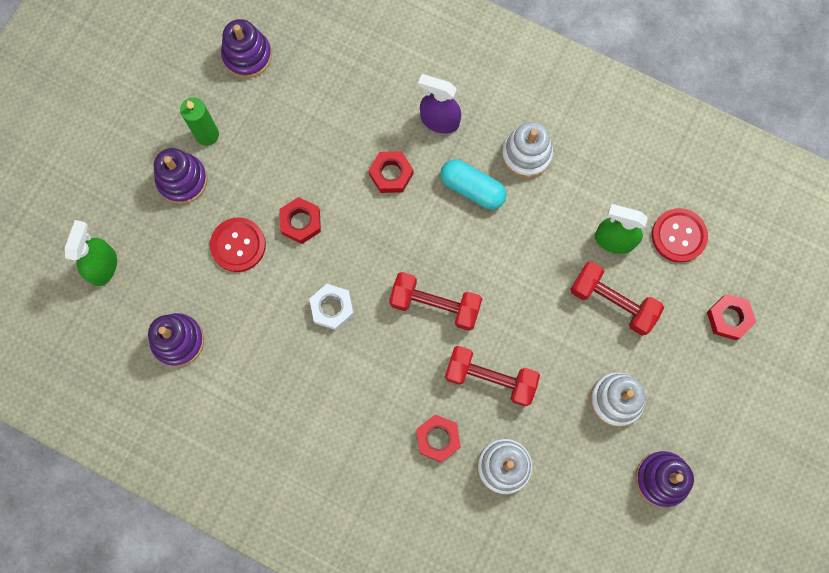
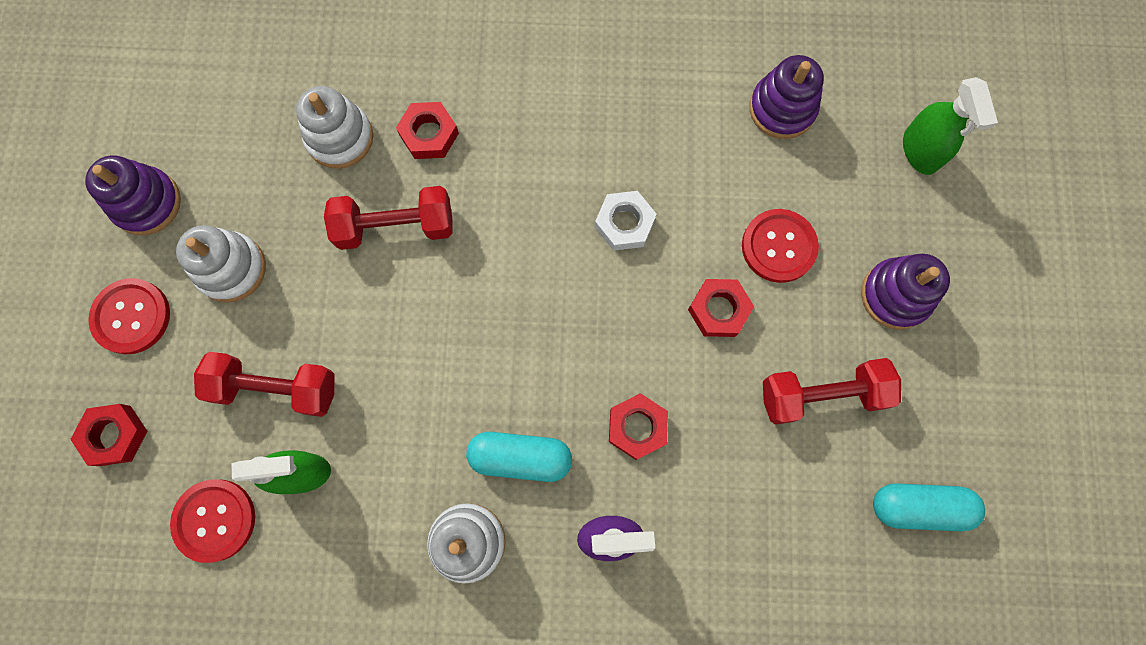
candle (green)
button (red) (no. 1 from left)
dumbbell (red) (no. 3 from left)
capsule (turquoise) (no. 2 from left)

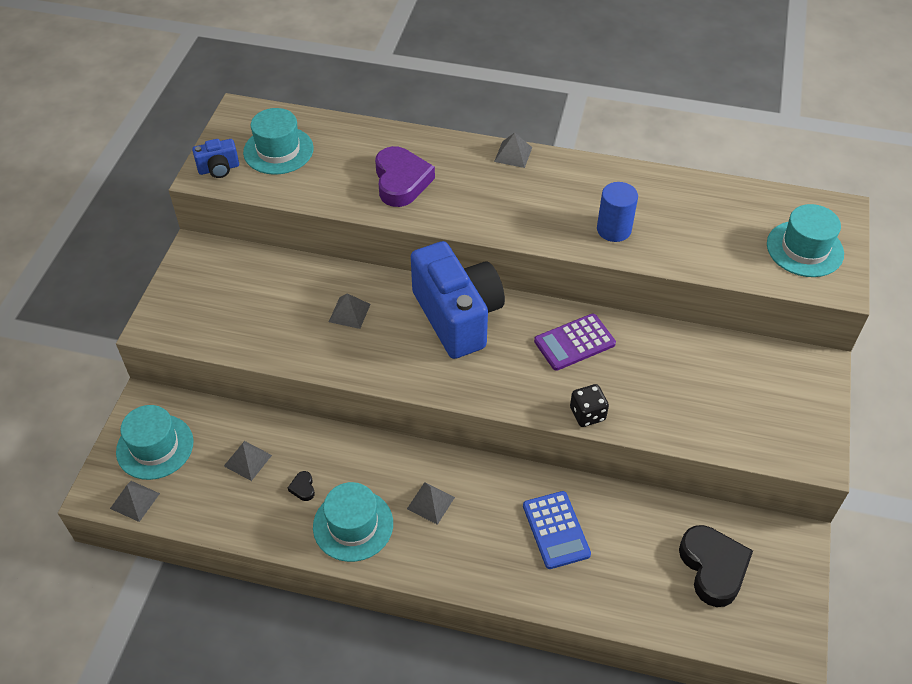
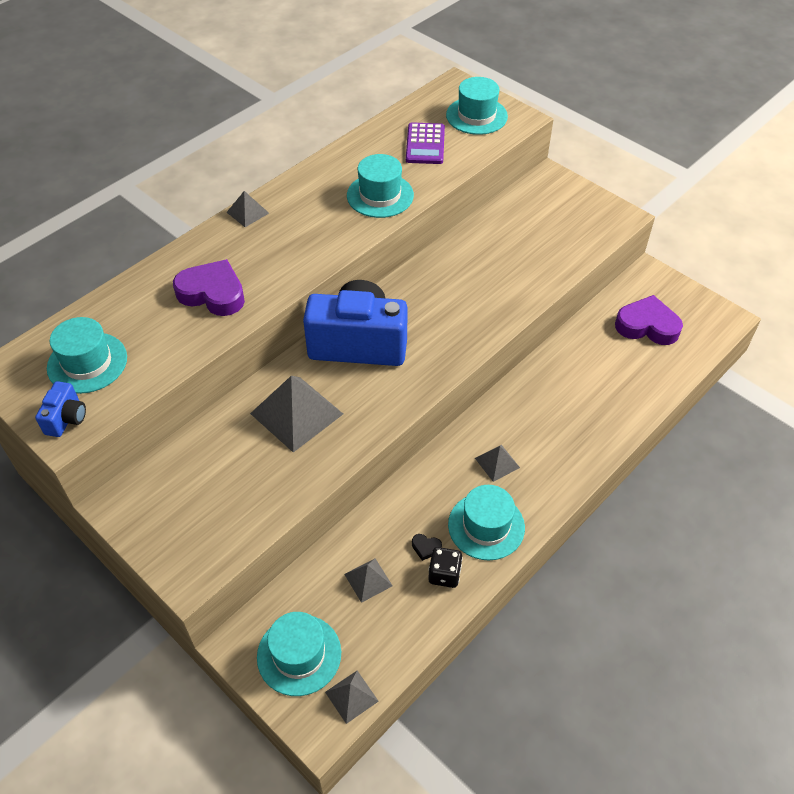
calculator (blue)
calculator (purple)
dice (black)
hat (turquoise) (no. 3 from left)
heart (purple) (no. 2 from left)
pyramid (grey) (no. 2 from left)

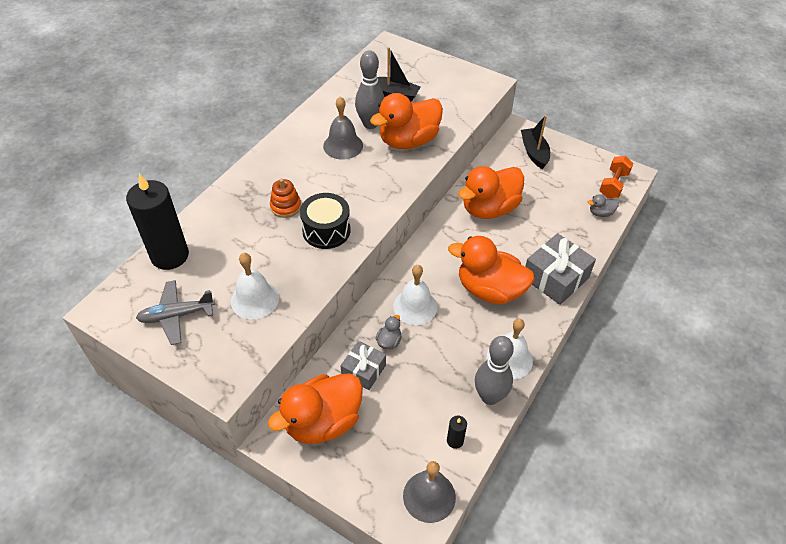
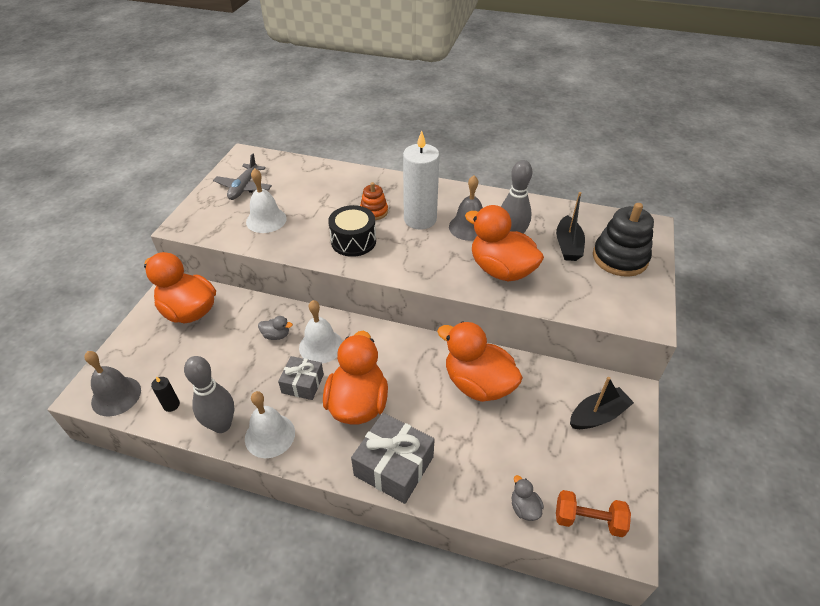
candle (black) (no. 1 from left in the first image)
candle (white)
stacking toy (black)
gift (grey) (no. 1 from left)
plane (grey)

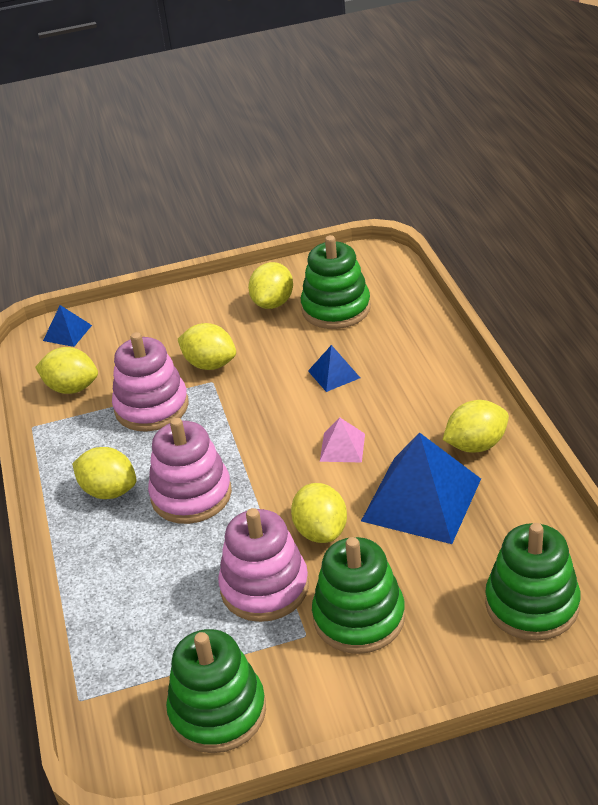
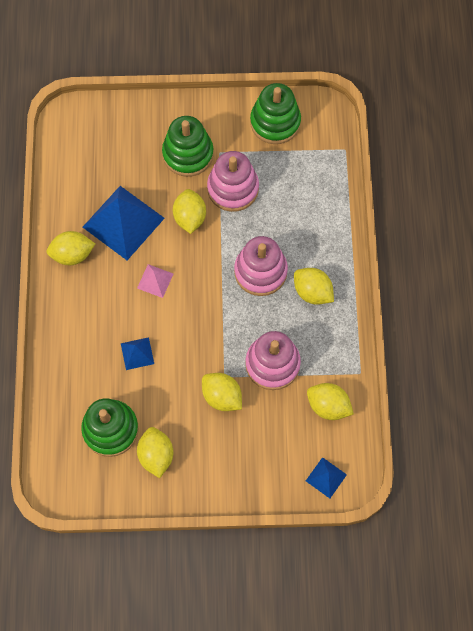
stacking toy (green) (no. 4 from left in the first image)
lemon (yellow) (no. 2 from left)

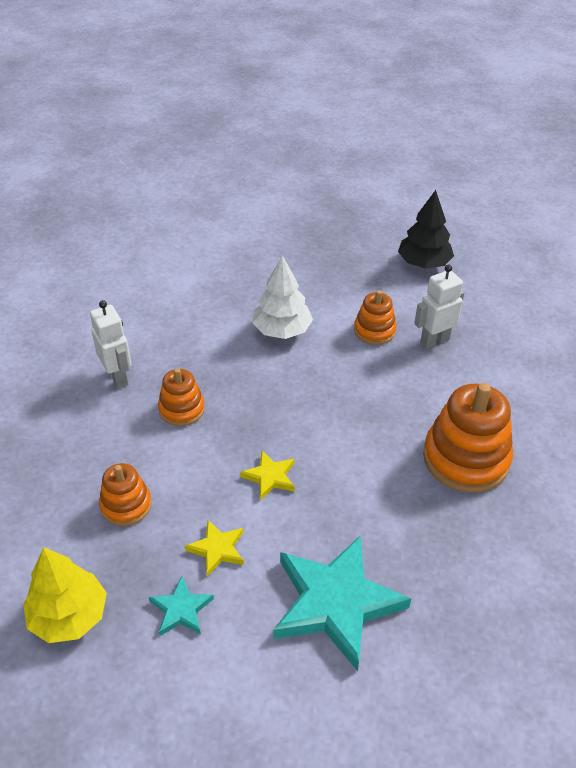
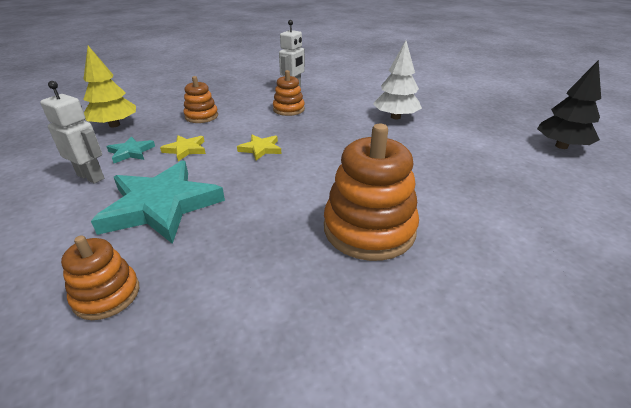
stacking toy (orange) (no. 1 from left)
robot (white) (no. 1 from left)

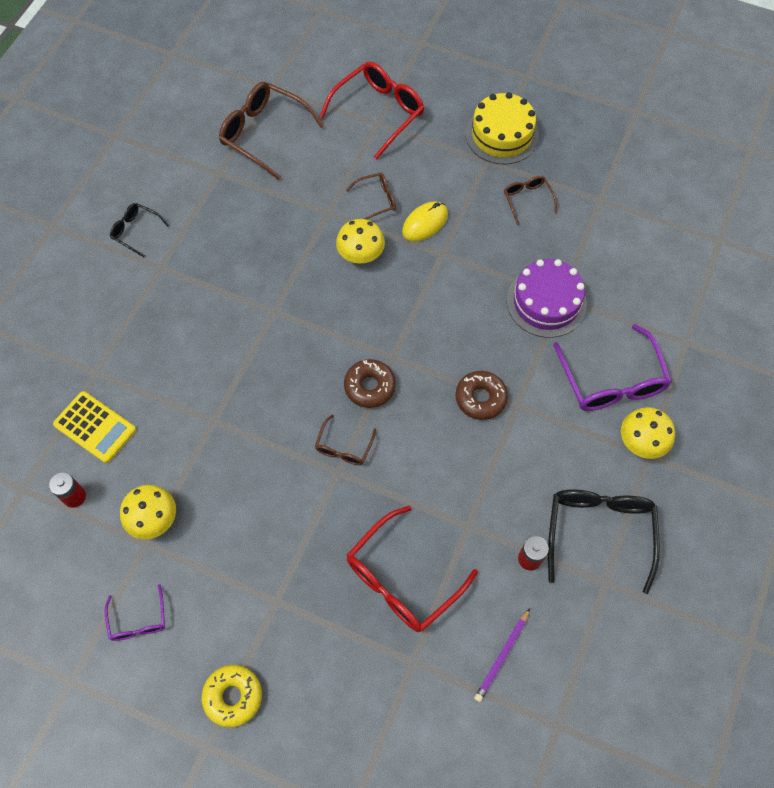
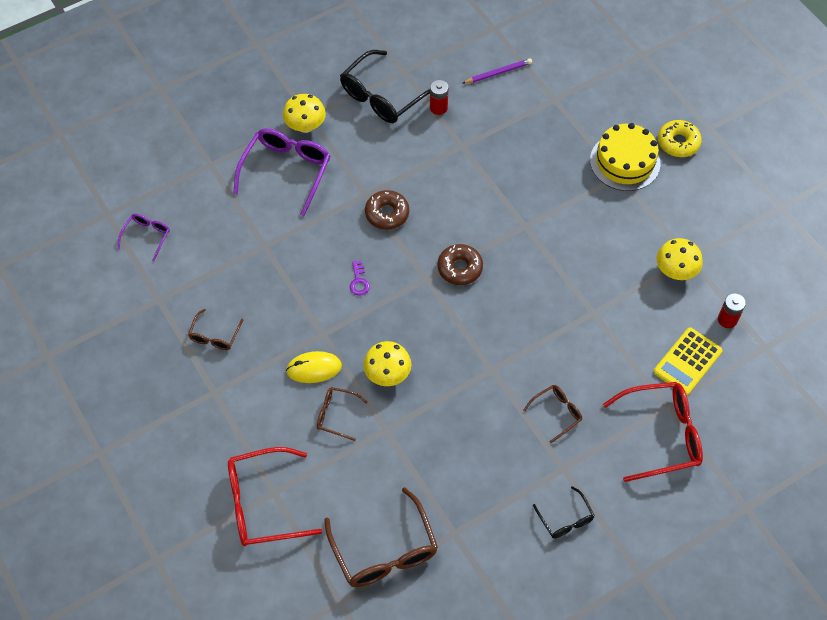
cake (purple)
key (purple)
glasses (purple) (no. 1 from left)
glasses (brown) (no. 4 from left)
glasses (red) (no. 2 from left)
cake (yellow)
calculator (yellow)

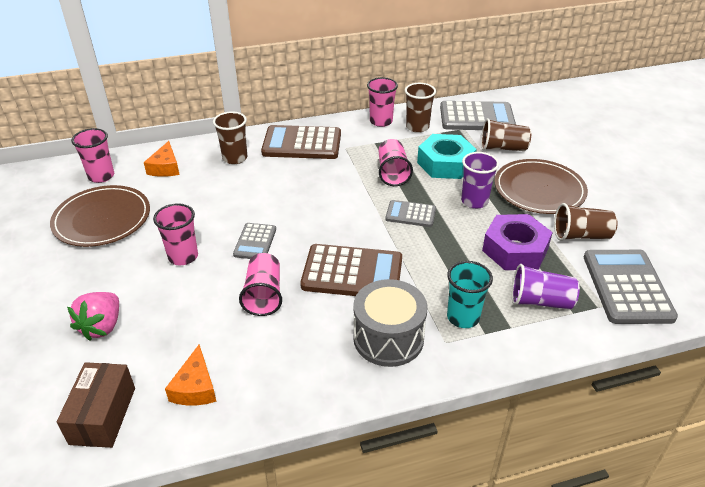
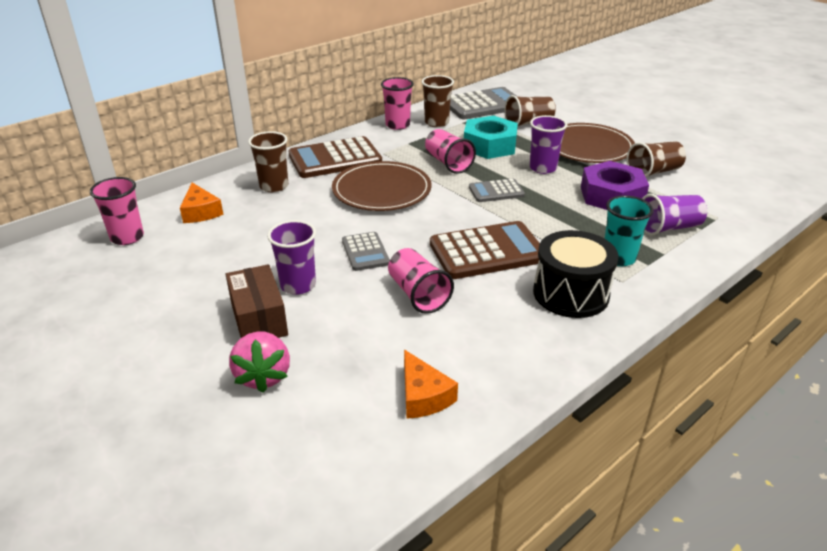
calculator (grey) (no. 4 from left in the first image)
plate (brown) (no. 1 from left)
box (brown)
cup (purple) (no. 1 from left)
drum (black)

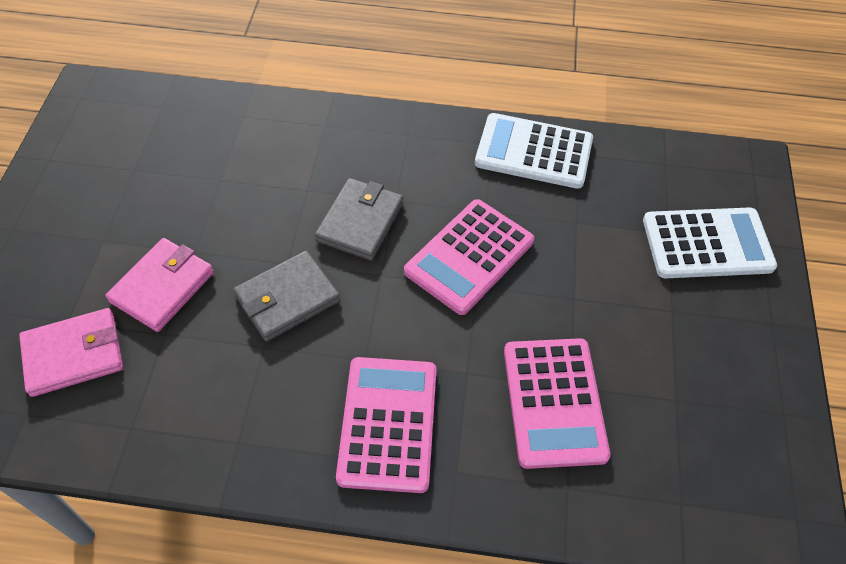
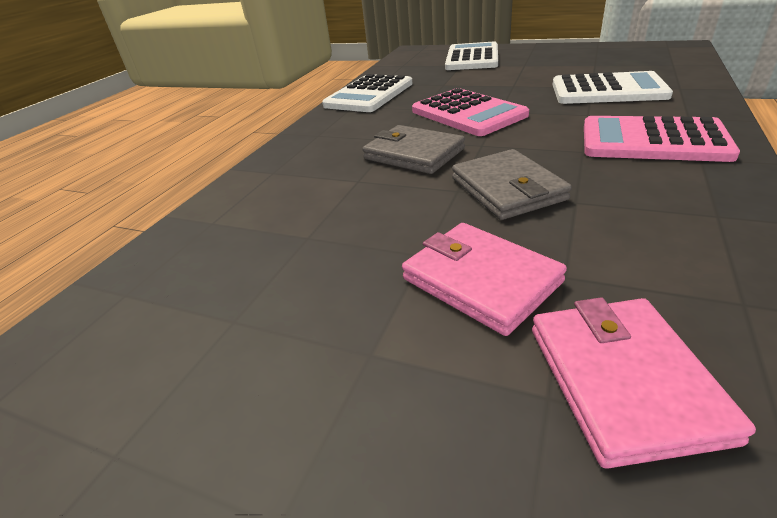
calculator (white) (no. 3 from left)

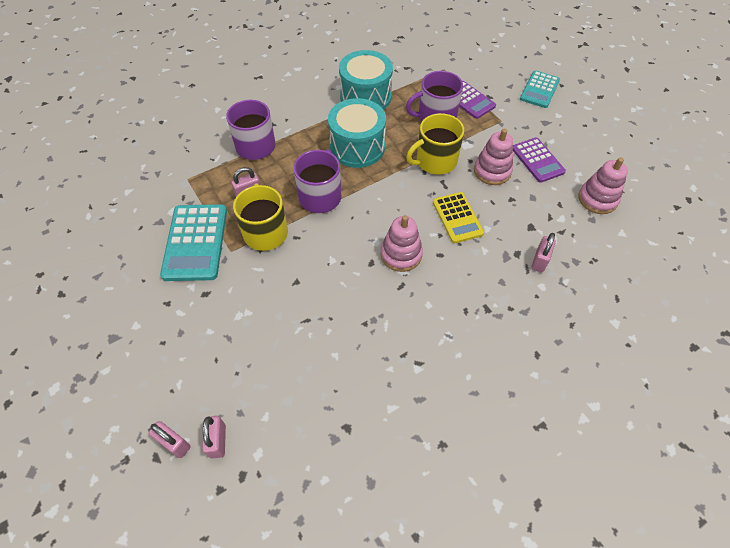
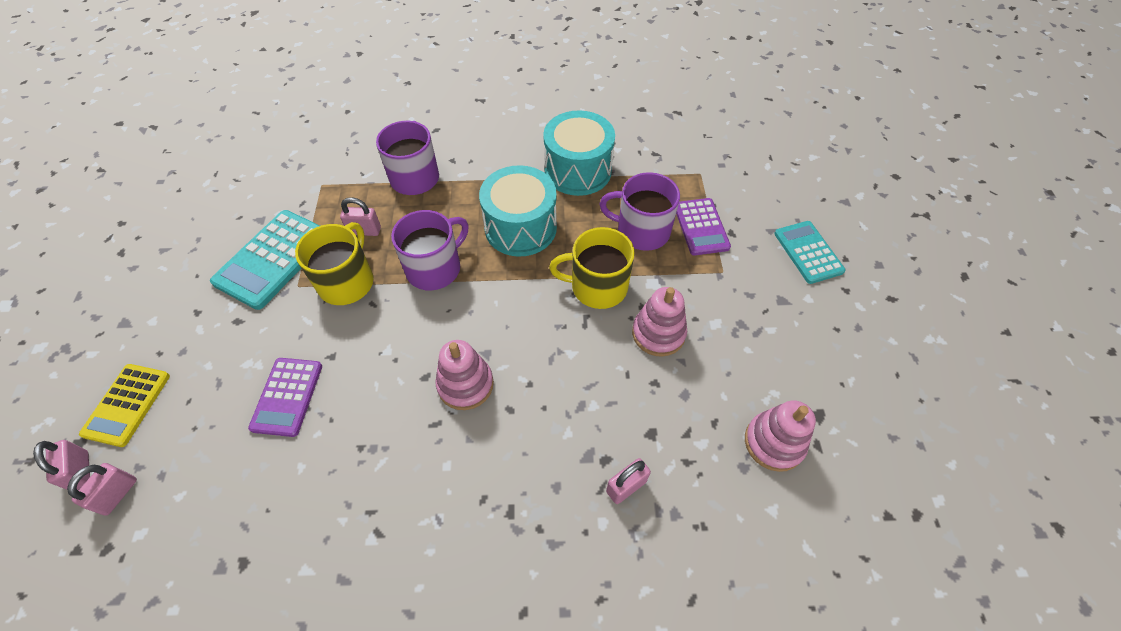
calculator (yellow)
calculator (purple) (no. 1 from left)
calculator (turquoise) (no. 2 from left)

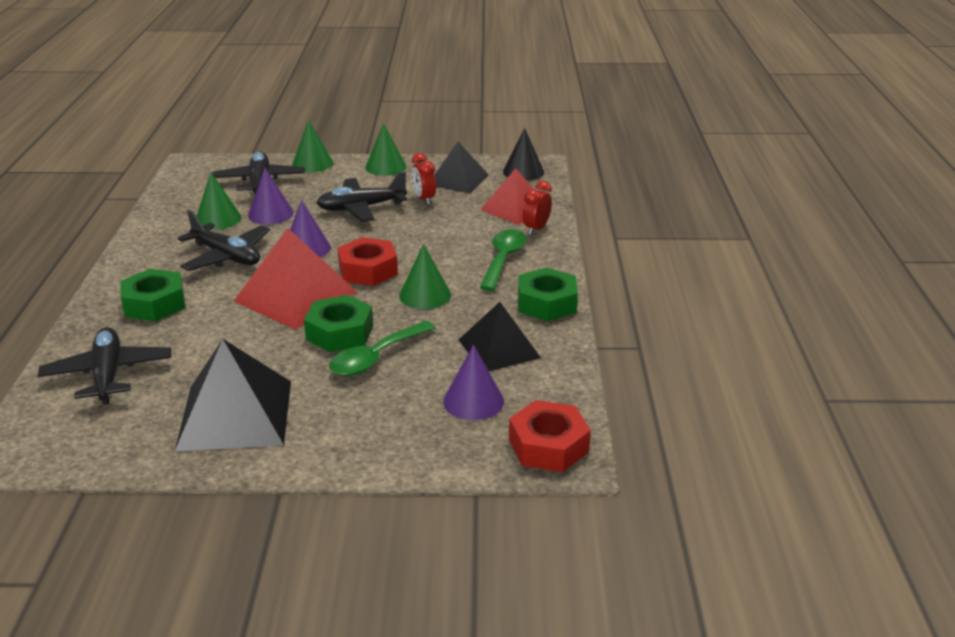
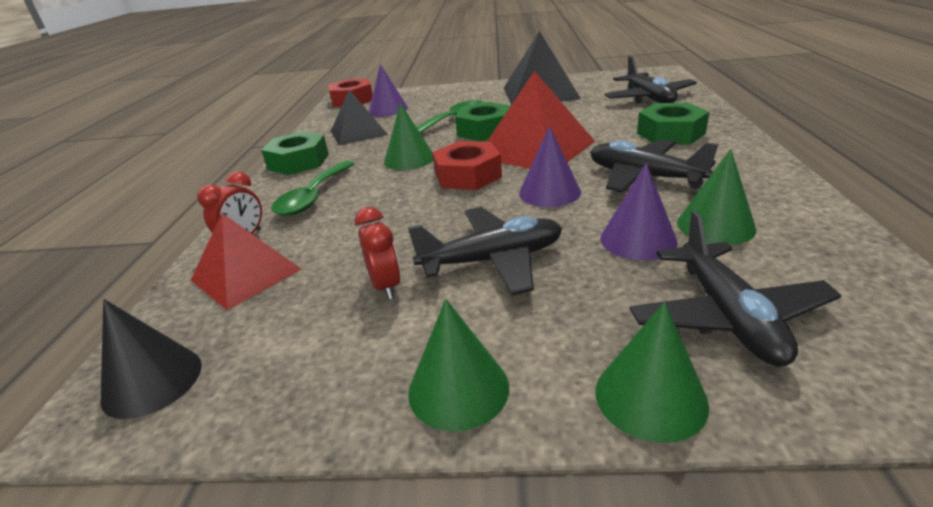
pyramid (black) (no. 2 from left in the first image)

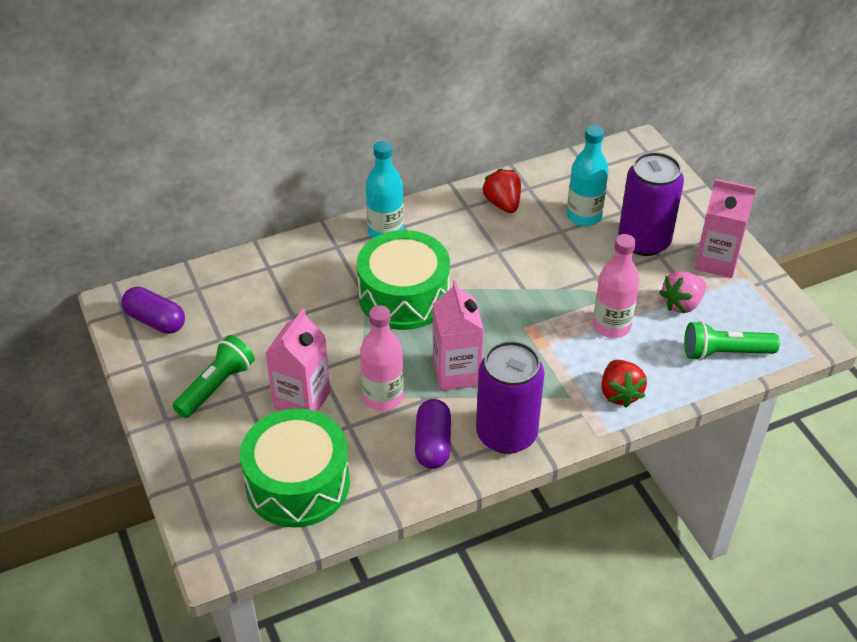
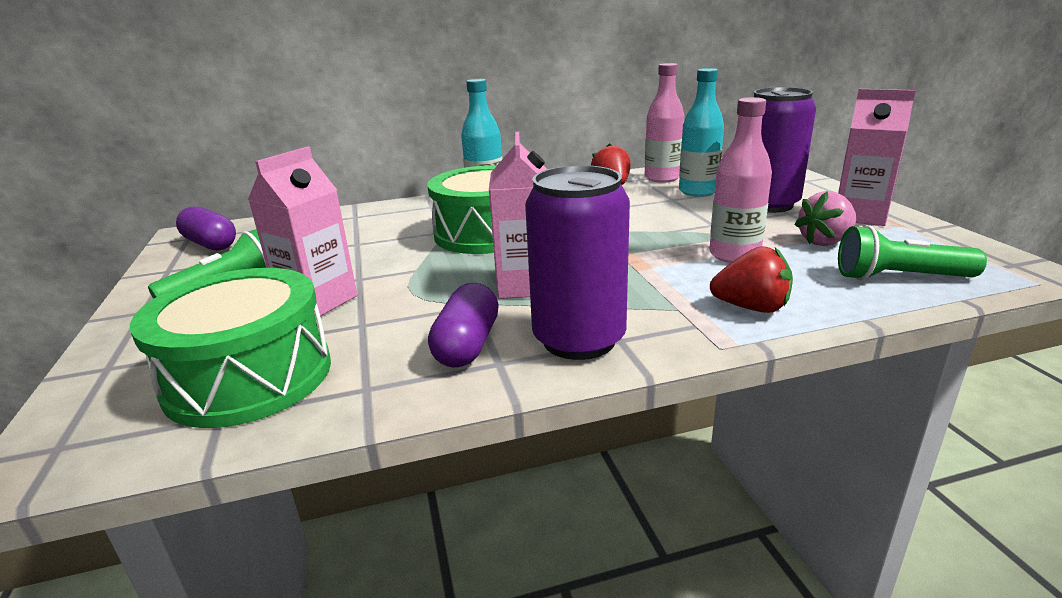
bottle (pink) (no. 1 from left)
strawberry (red) (no. 2 from left)

